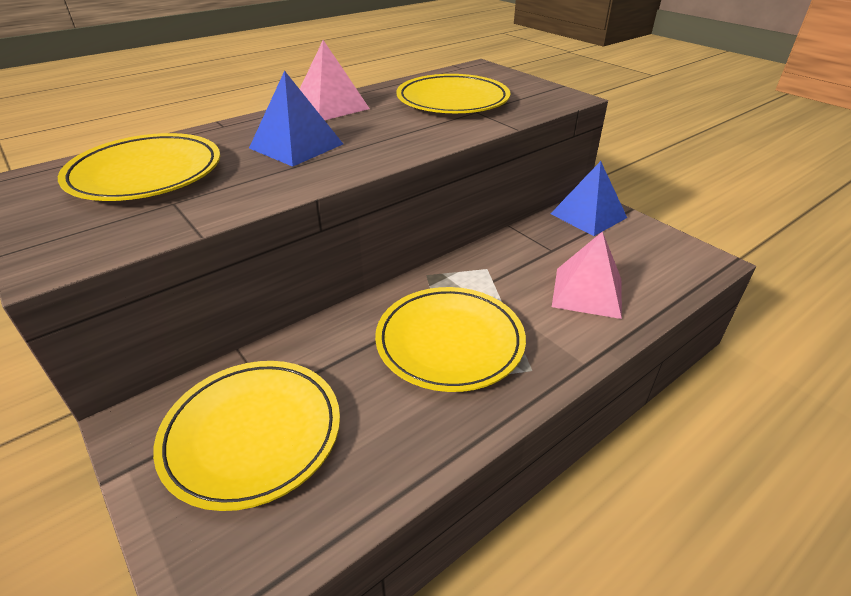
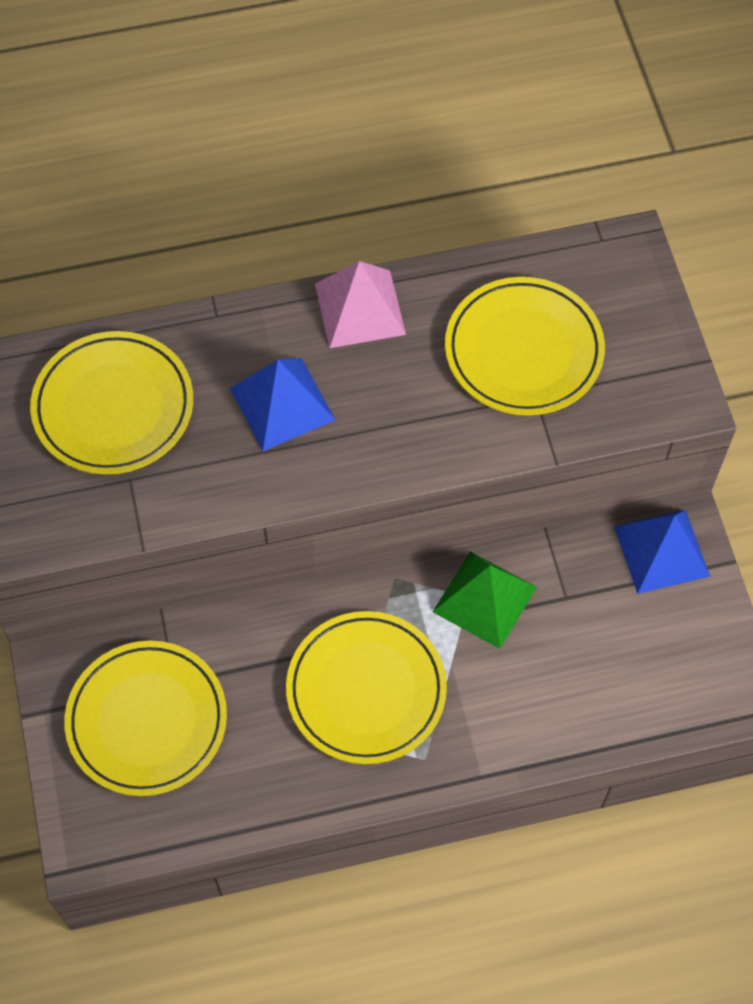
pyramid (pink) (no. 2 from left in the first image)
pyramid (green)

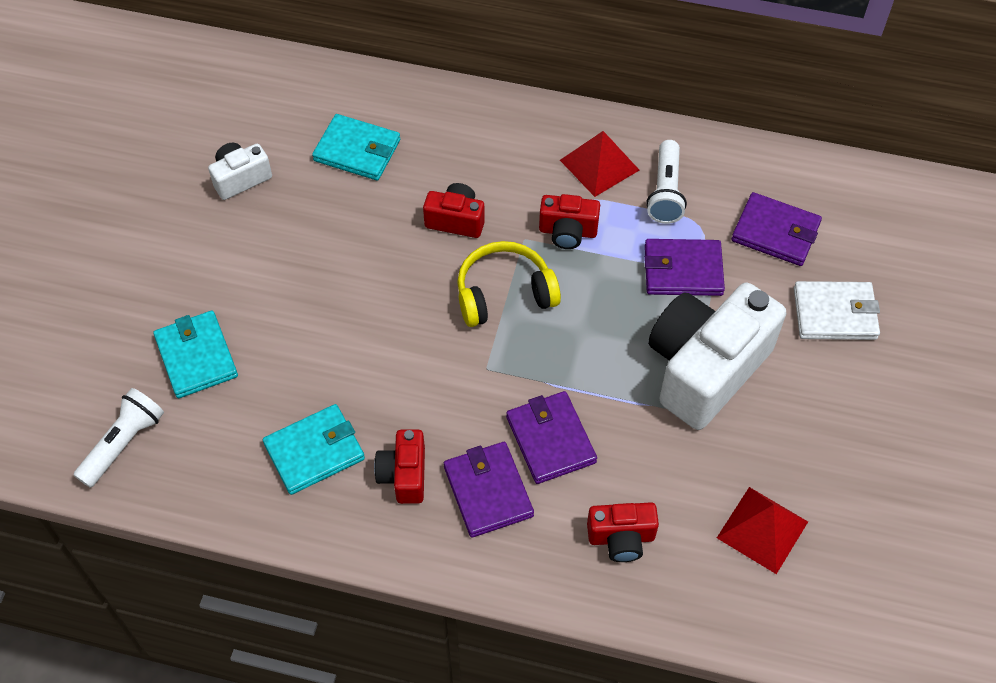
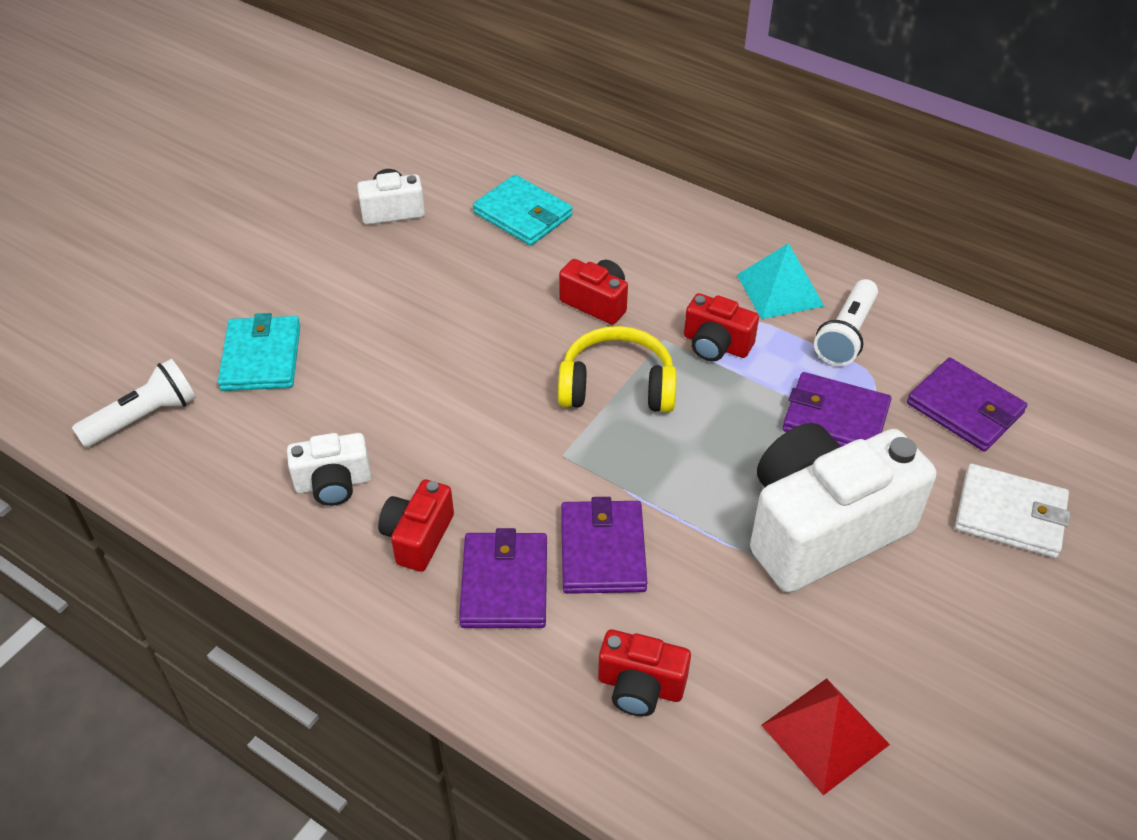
camera (white) (no. 1 from left)
pyramid (turquoise)

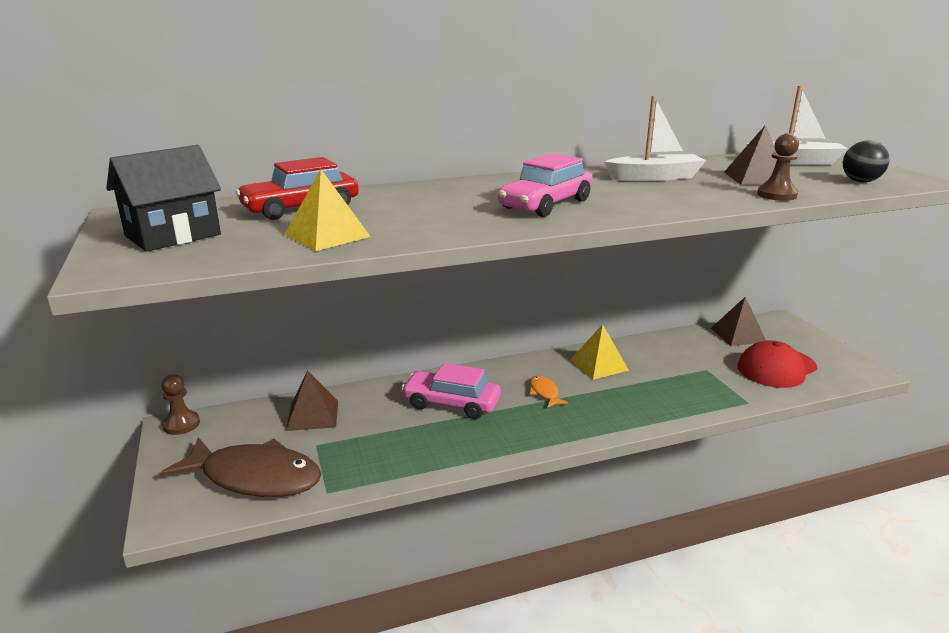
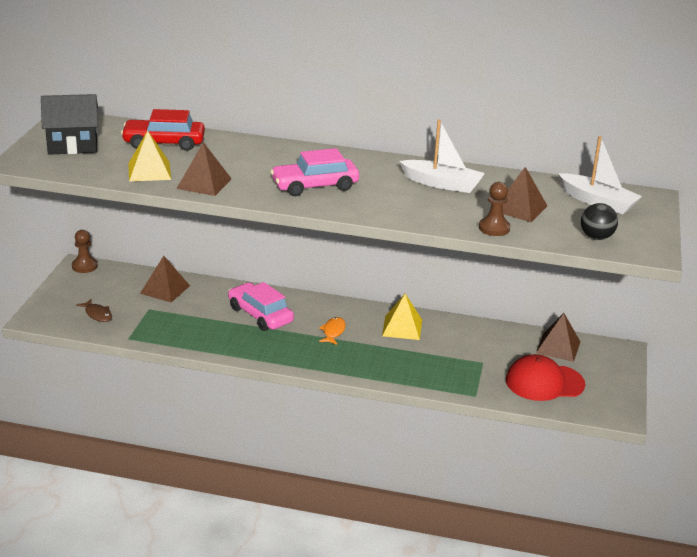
pyramid (brown) (no. 2 from left)
fish (brown)

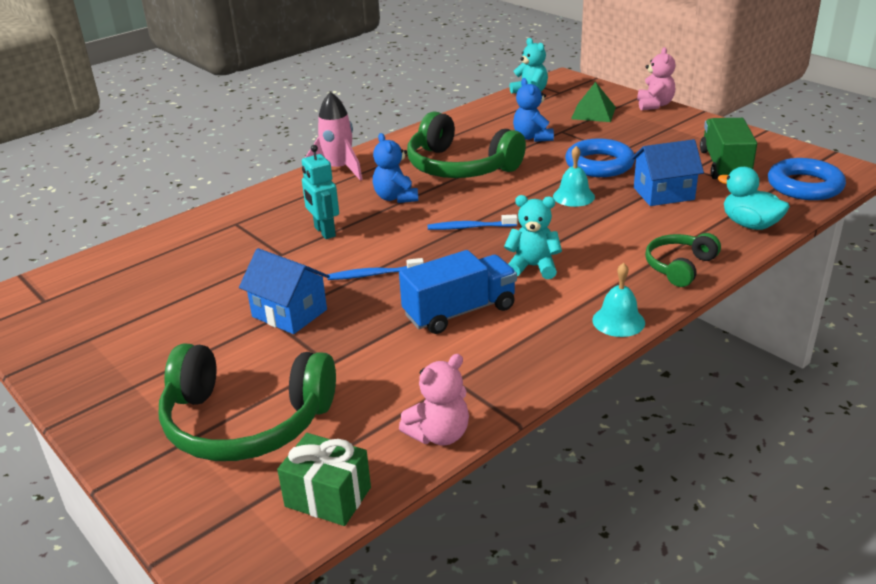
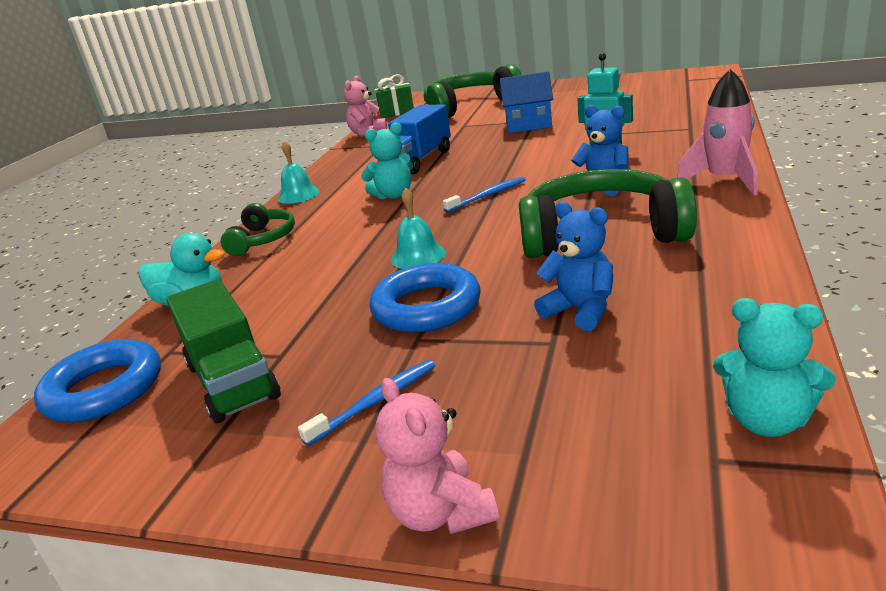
pyramid (green)
house (blue) (no. 2 from left in the first image)
toothbrush (blue) (no. 1 from left)

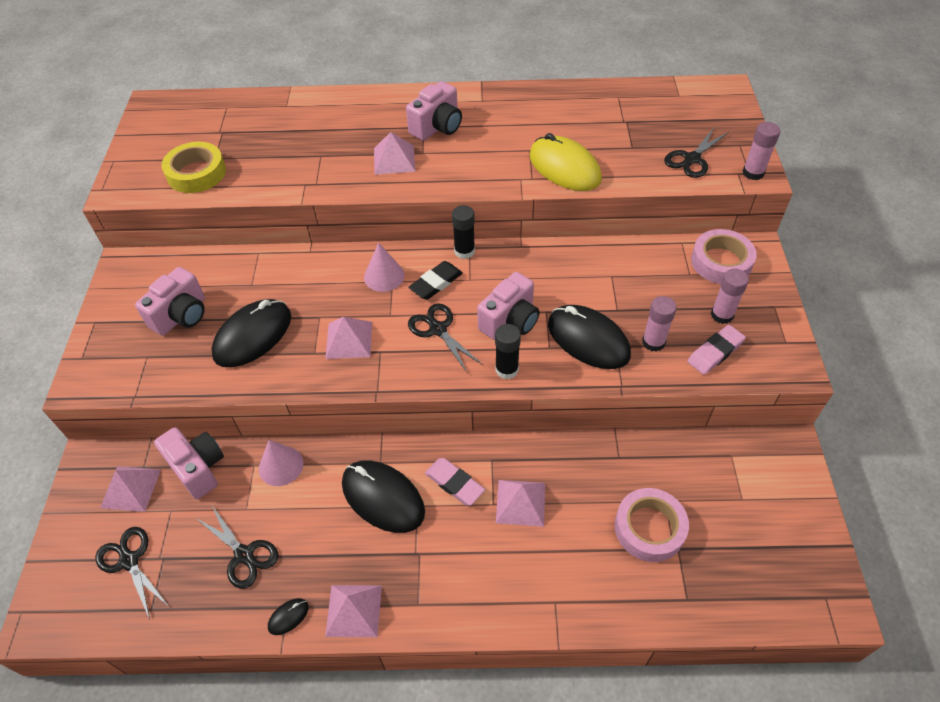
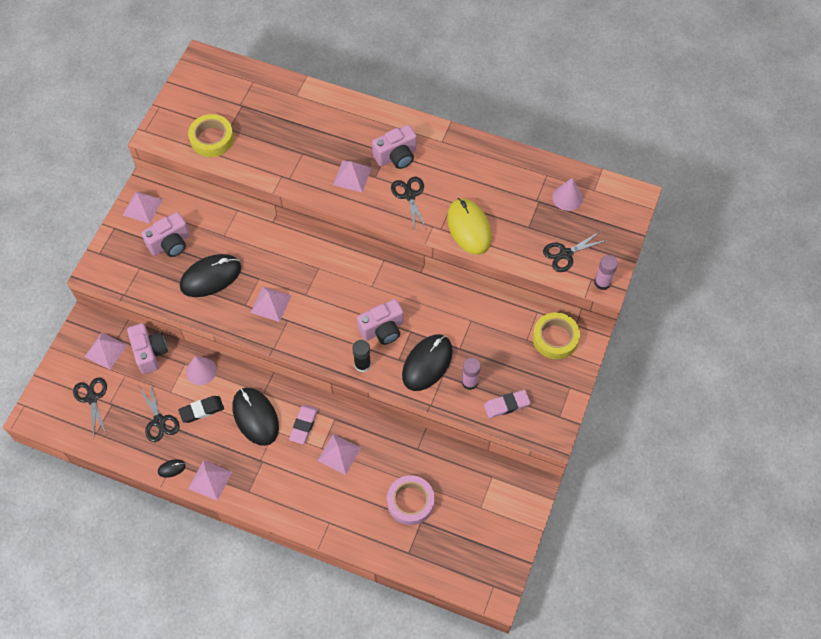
glue stick (black) (no. 1 from left in the first image)
glue stick (pink) (no. 2 from left in the first image)
pyramid (pink) (no. 2 from left)
cone (pink) (no. 2 from left)
eraser (black)
scissors (black) (no. 3 from left)
tape (yellow) (no. 2 from left)
eraser (pink) (no. 1 from left)
mouse (black) (no. 4 from left)

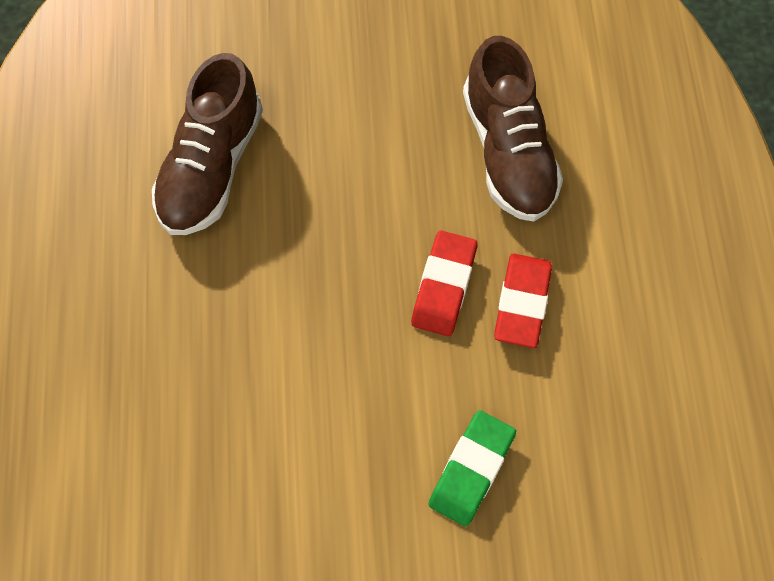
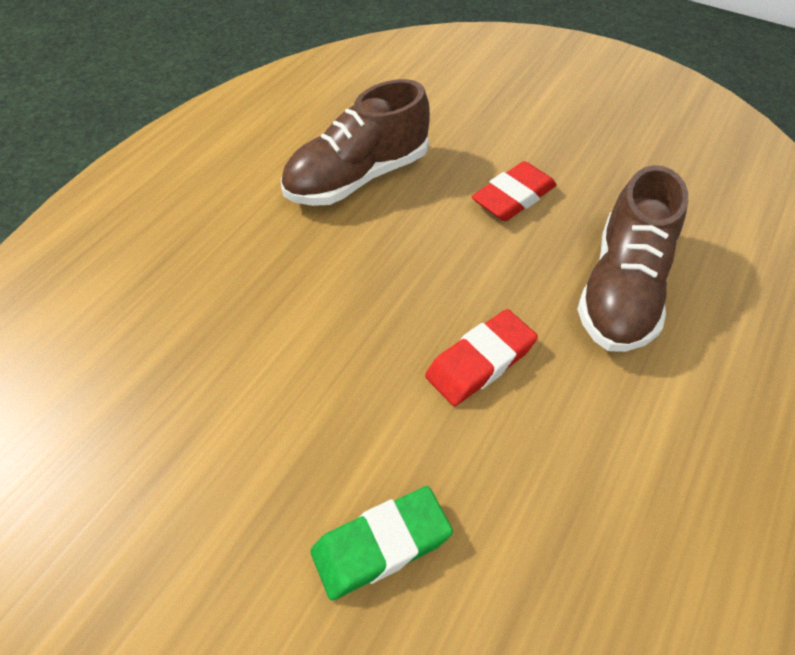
eraser (red) (no. 2 from left)

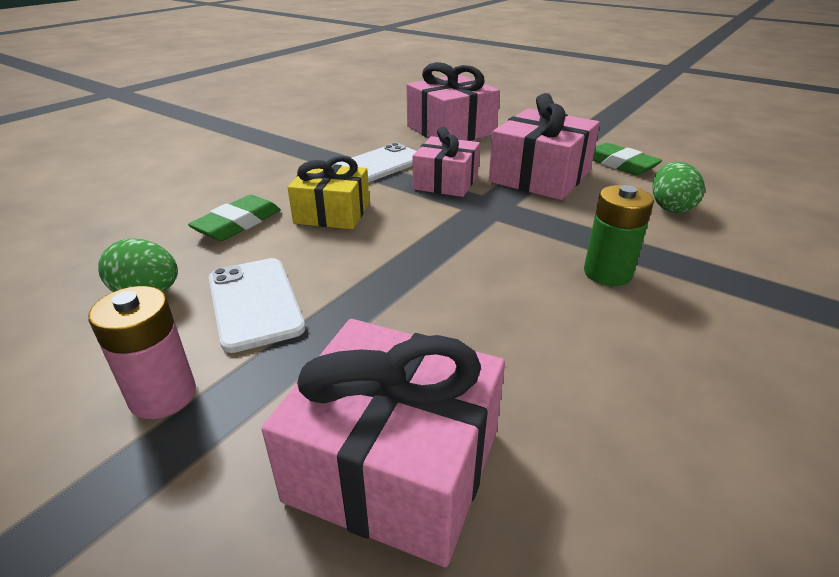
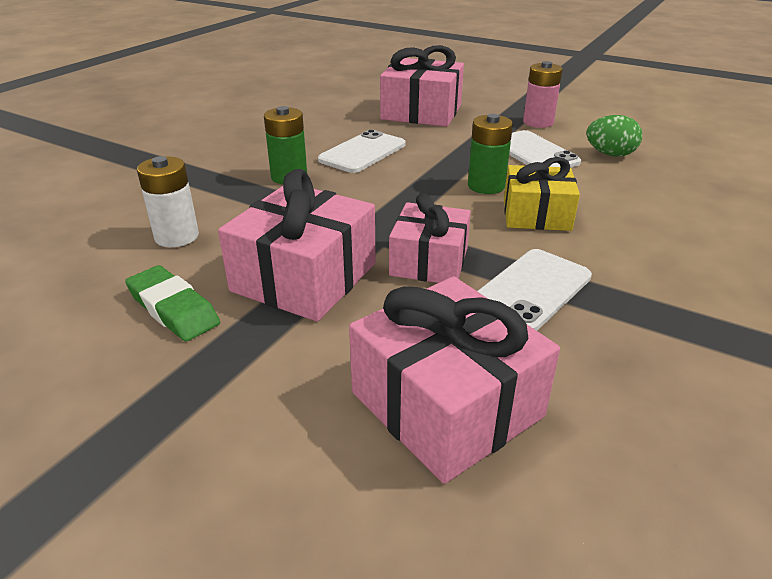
eraser (green) (no. 1 from left in the first image)
phone (white) (no. 1 from left)
battery (green) (no. 2 from left)
battery (white)

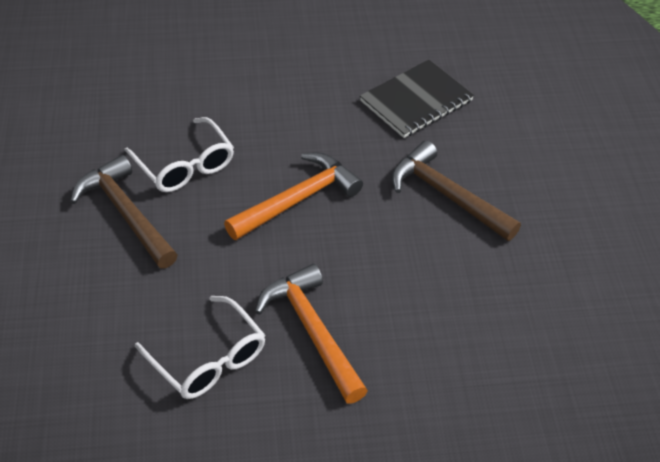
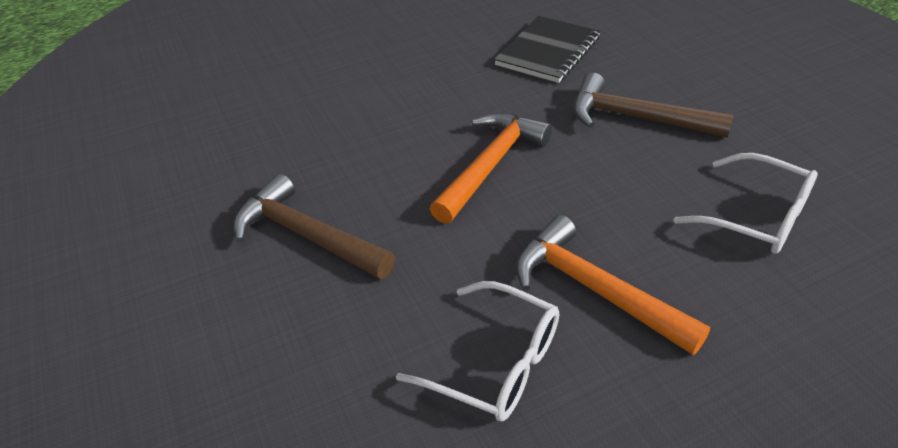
glasses (white) (no. 2 from left)

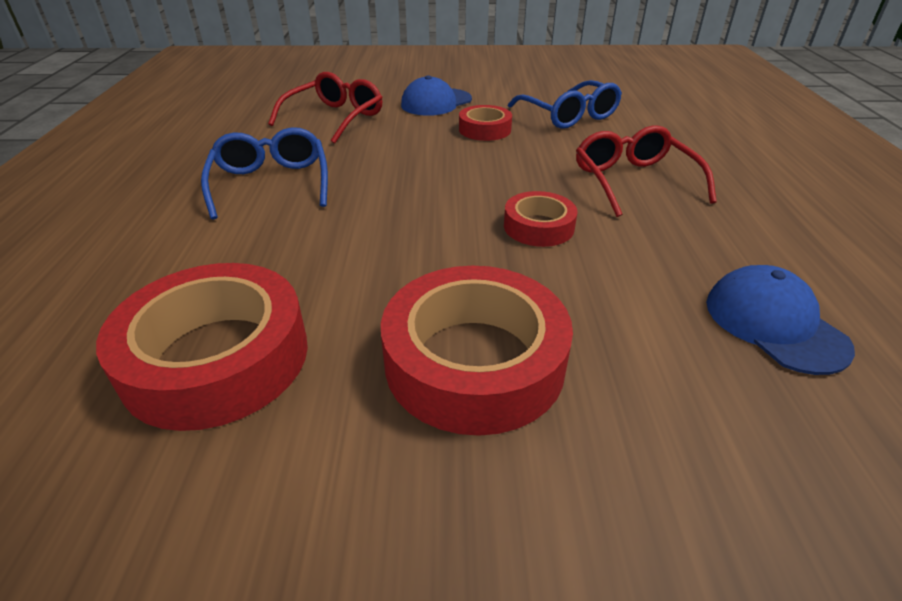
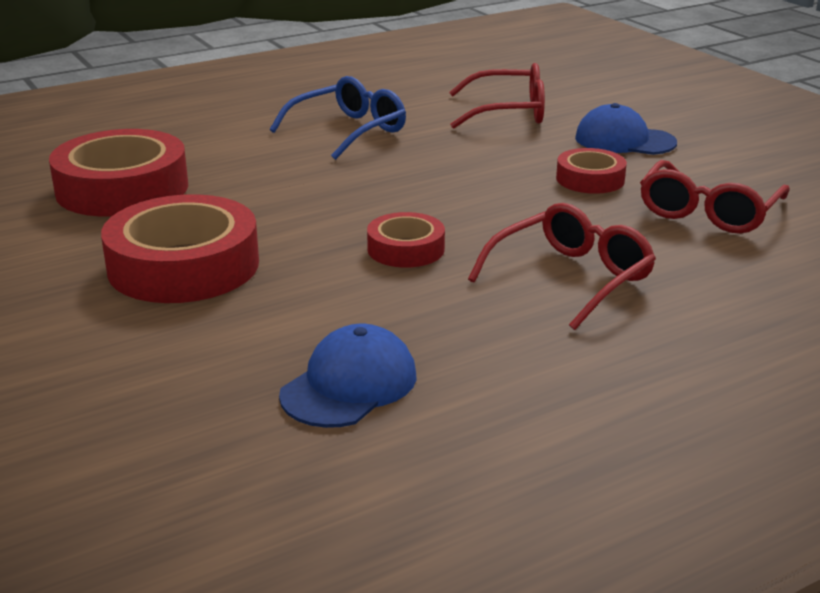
glasses (red) (no. 3 from left)

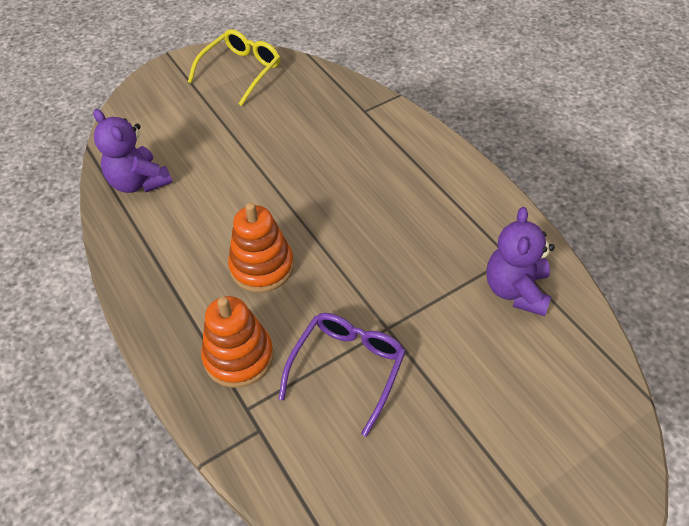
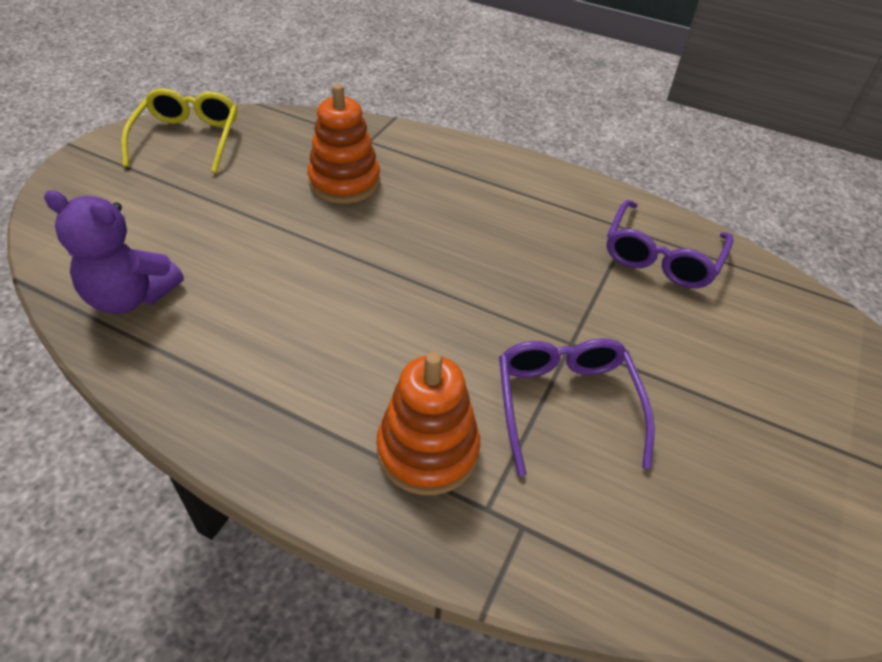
stacking toy (orange) (no. 1 from left)
glasses (purple) (no. 2 from left)

